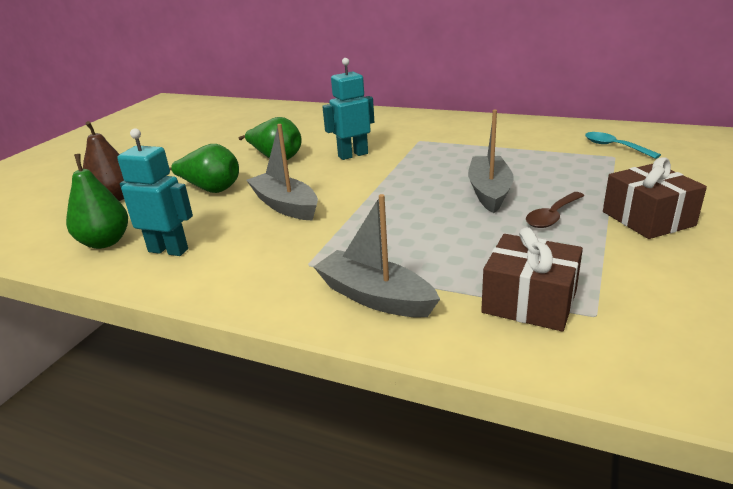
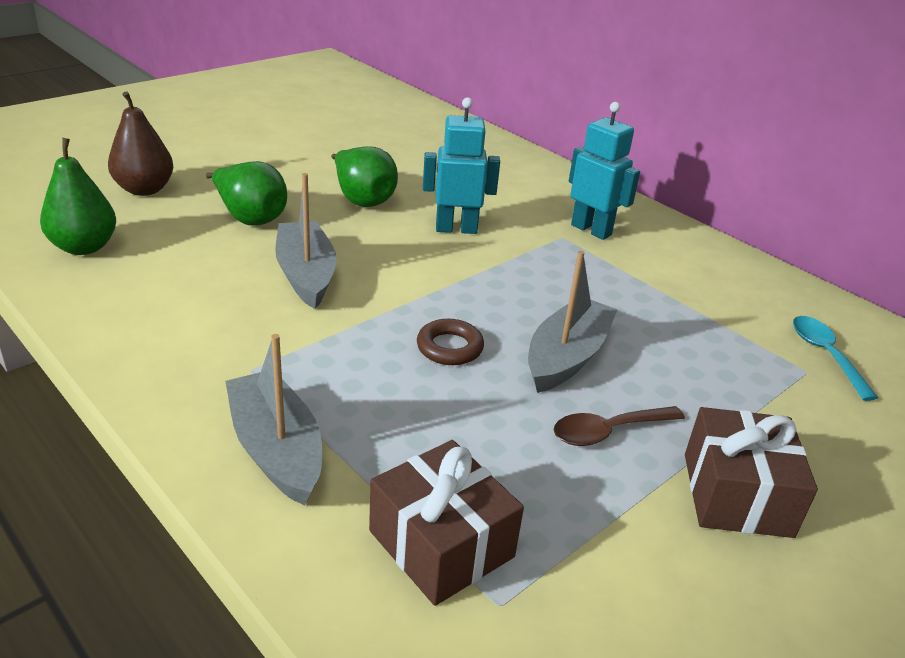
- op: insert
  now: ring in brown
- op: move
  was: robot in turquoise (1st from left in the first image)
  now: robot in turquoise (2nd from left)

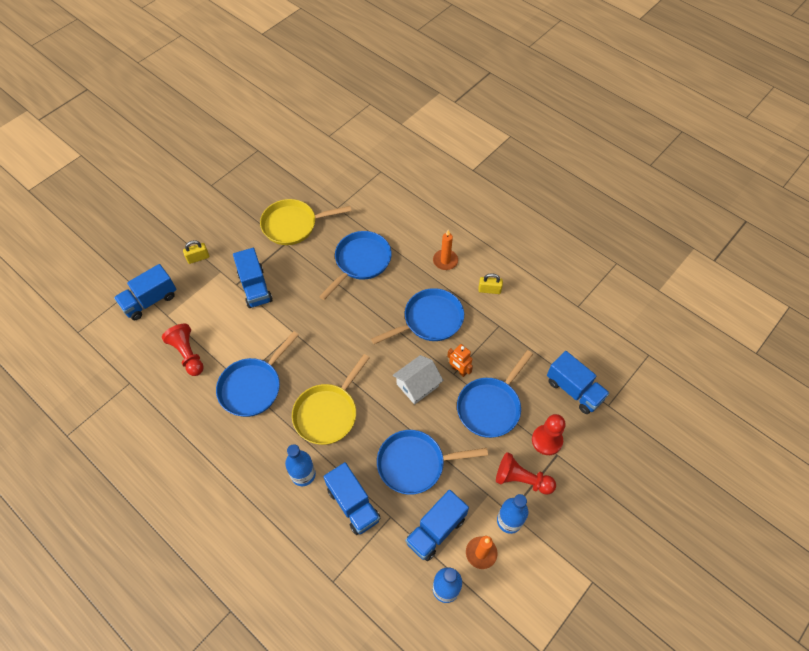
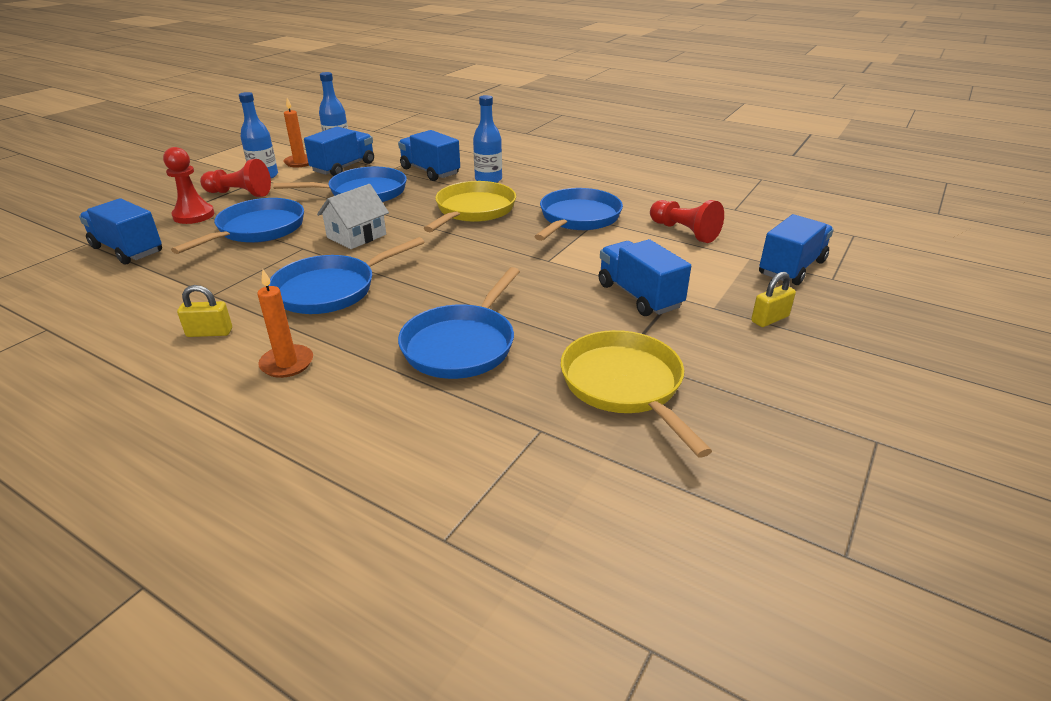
- op: delete
  was: robot in orange
- op: rotate
  was: pan in yellow (1st from left in the first image)
  clockwise: -90

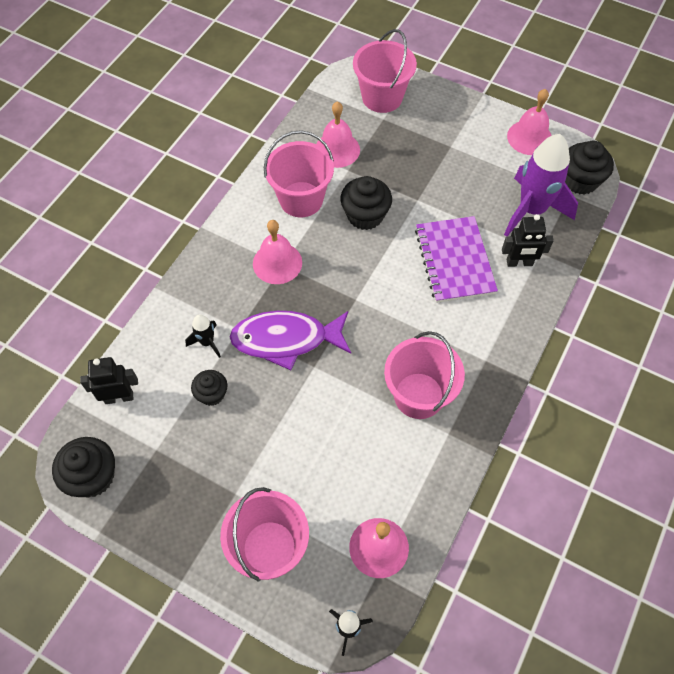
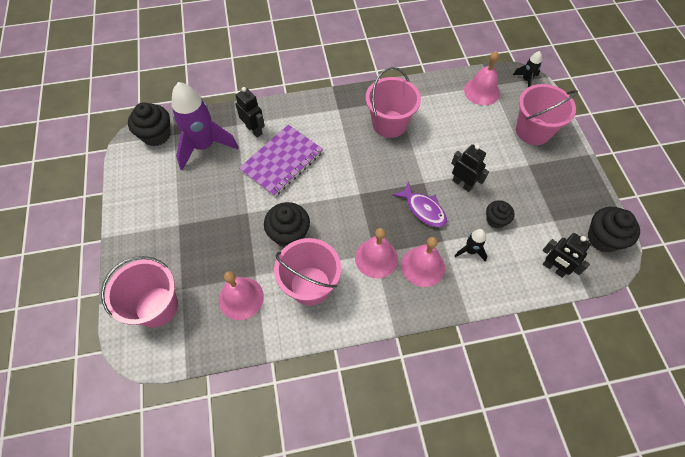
- op: insert
  now: robot in black (2nd from left)
- op: move
  was: bell in pink (4th from left in the first image)
  now: bell in pink (3rd from left)
- op: resize
  was: fish in purple
  ratio: 0.64

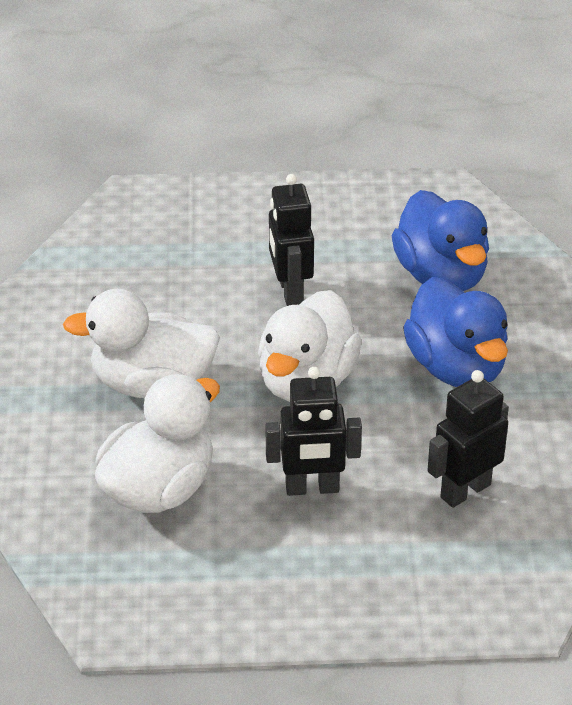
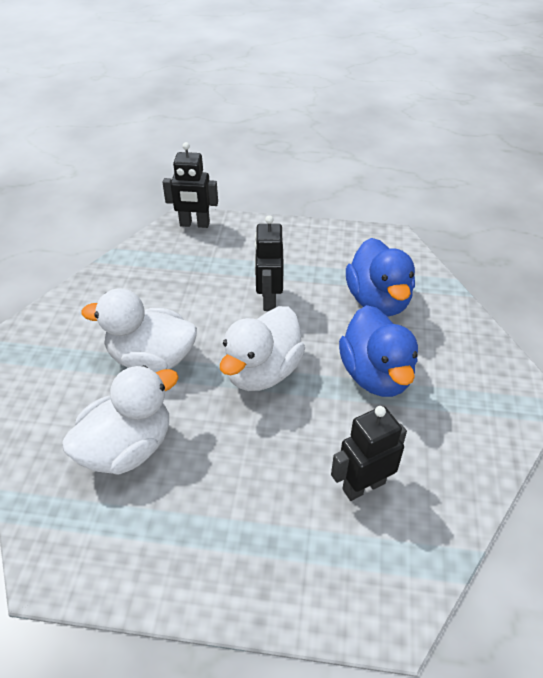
- op: move
  was: robot in black (2nd from left in the first image)
  now: robot in black (1st from left)

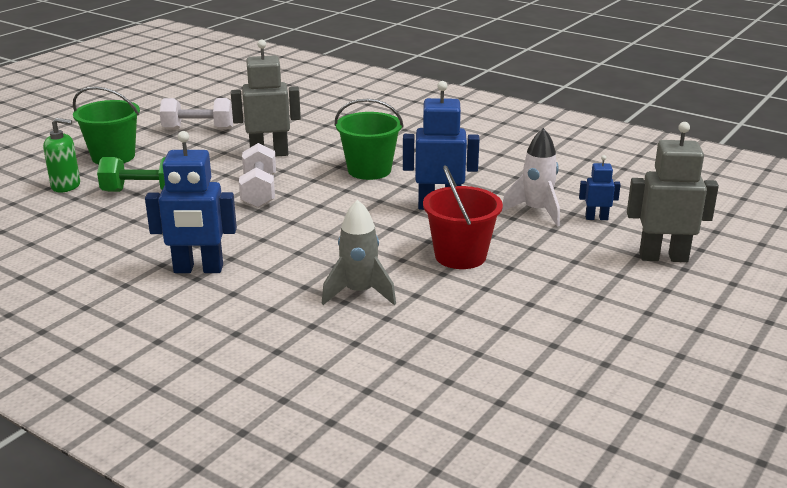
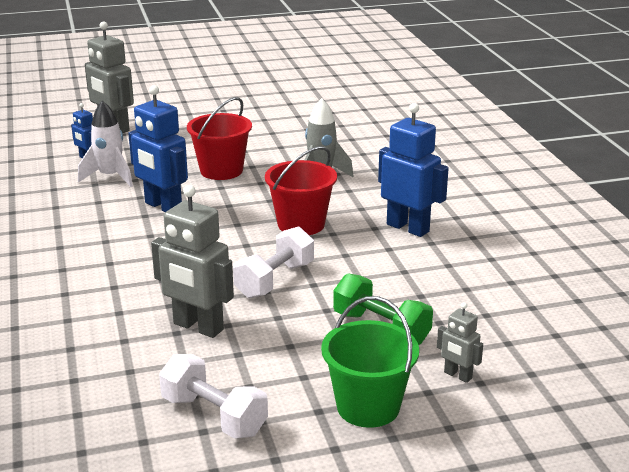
- op: delete
  was: bucket in green (2nd from left)
- op: insert
  now: bucket in red (2nd from left)
- op: replace
  was: soap dispenser in green
  now: robot in grey (3rd from left)

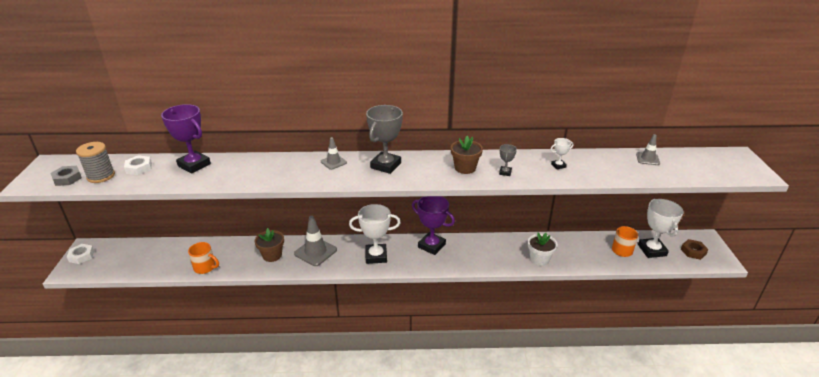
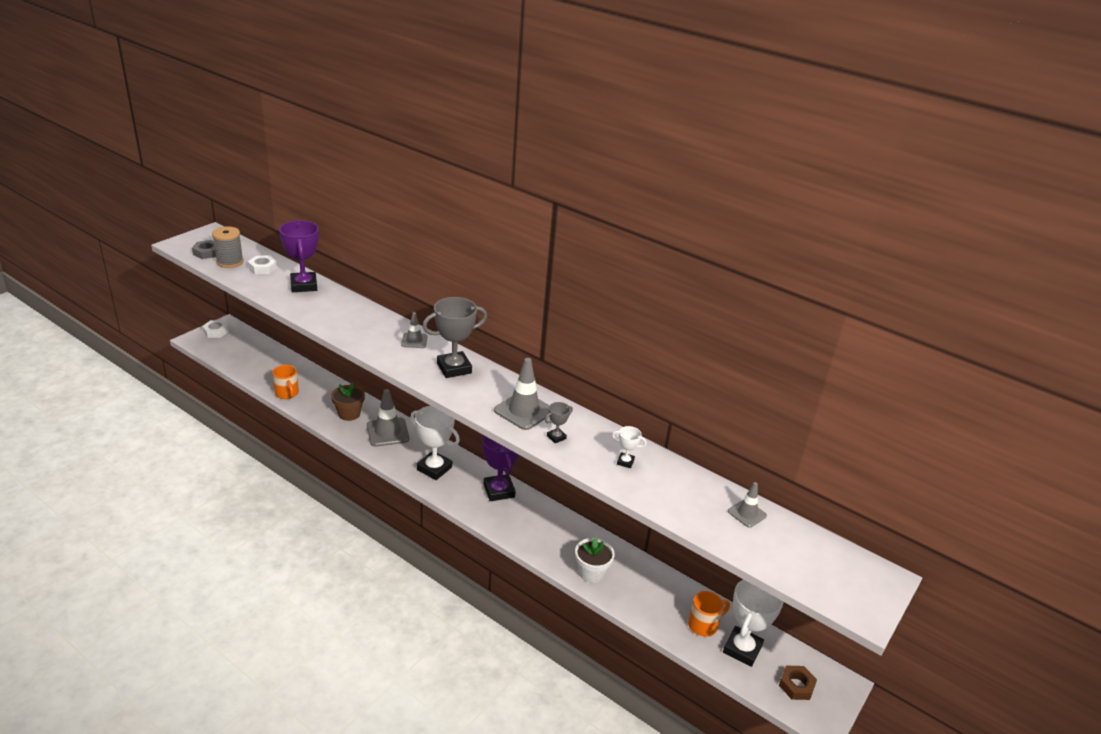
- op: replace
  was: flower pot in brown (2nd from left)
  now: traffic cone in grey (3rd from left)

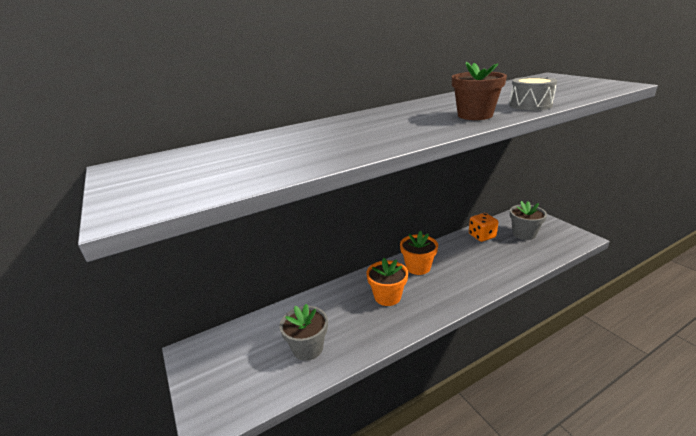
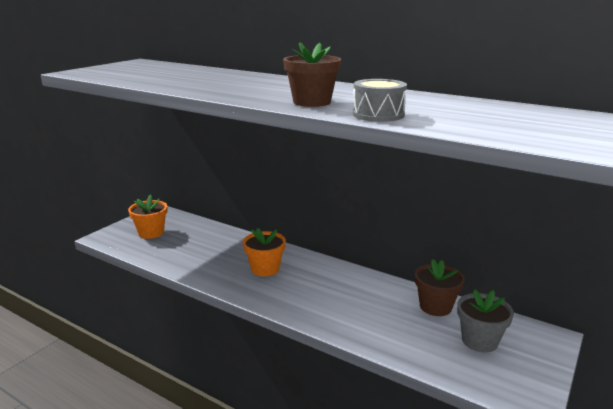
- op: delete
  was: flower pot in grey (1st from left)
- op: move
  was: flower pot in orange (2nd from left in the first image)
  now: flower pot in orange (1st from left)
- op: replace
  was: dice in orange
  now: flower pot in brown (2nd from left)

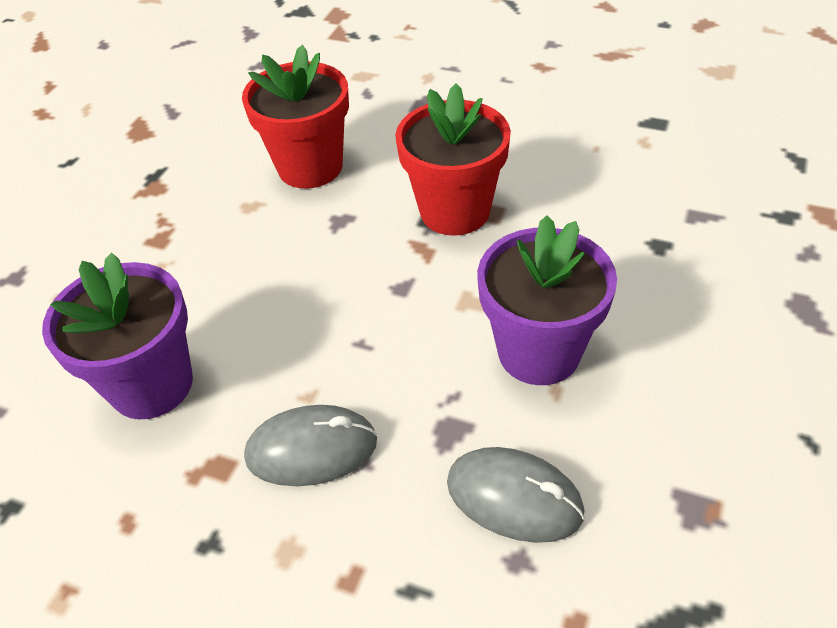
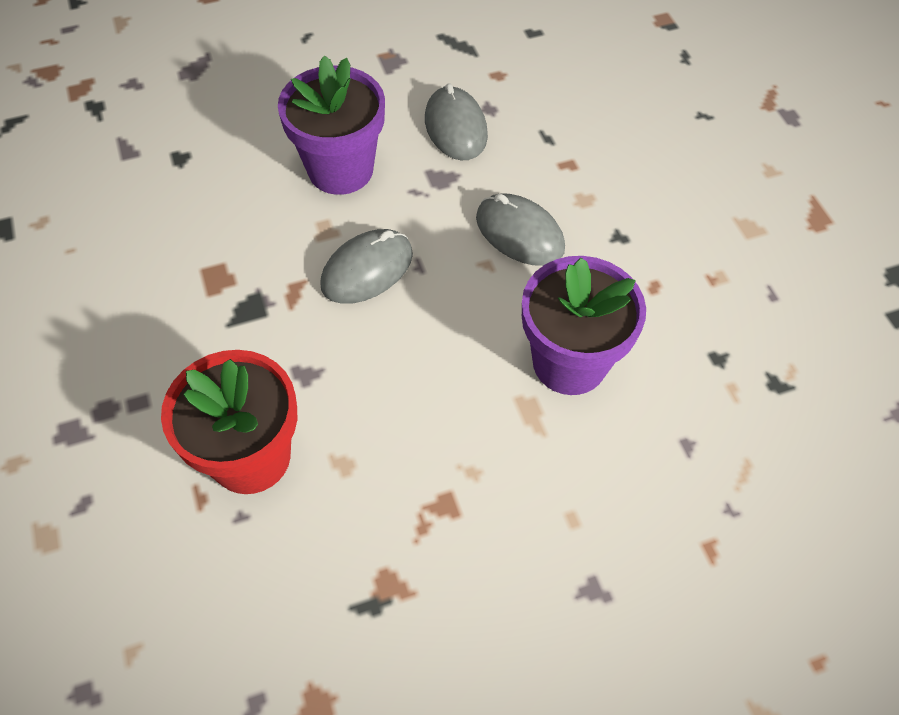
- op: delete
  was: flower pot in red (2nd from left)
- op: insert
  now: mouse in grey (1st from left)

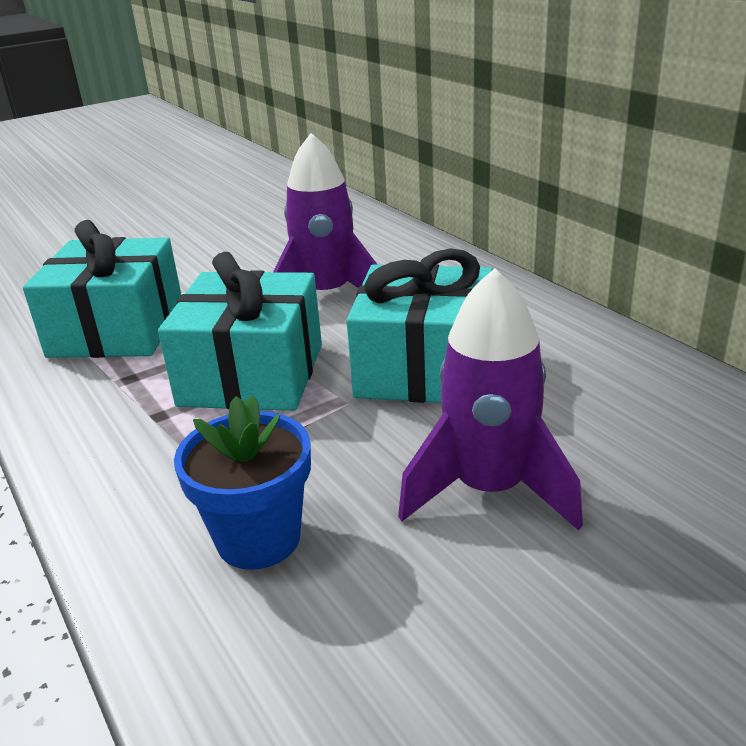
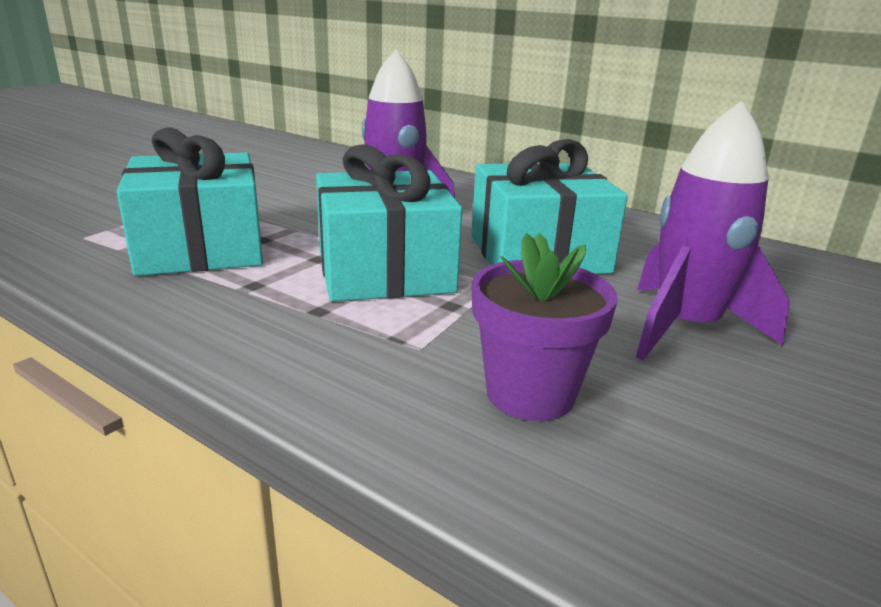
- op: recolor
  was: flower pot in blue
  now: flower pot in purple

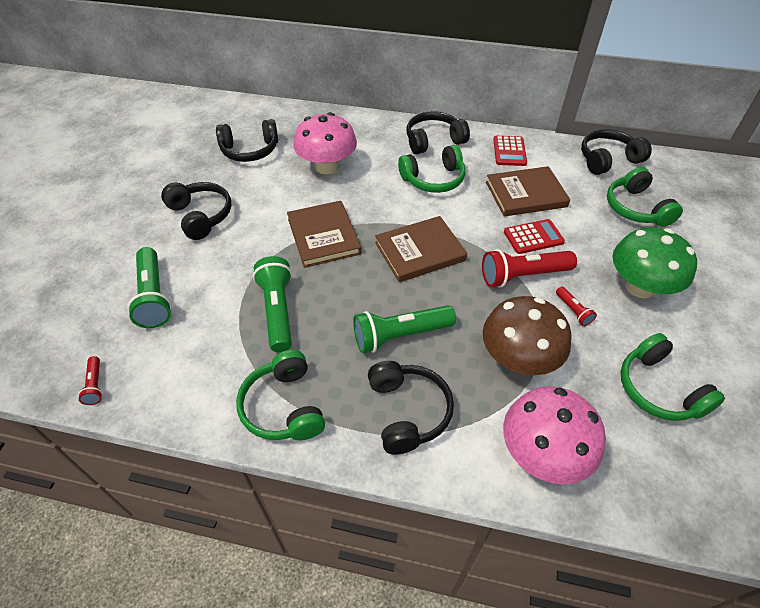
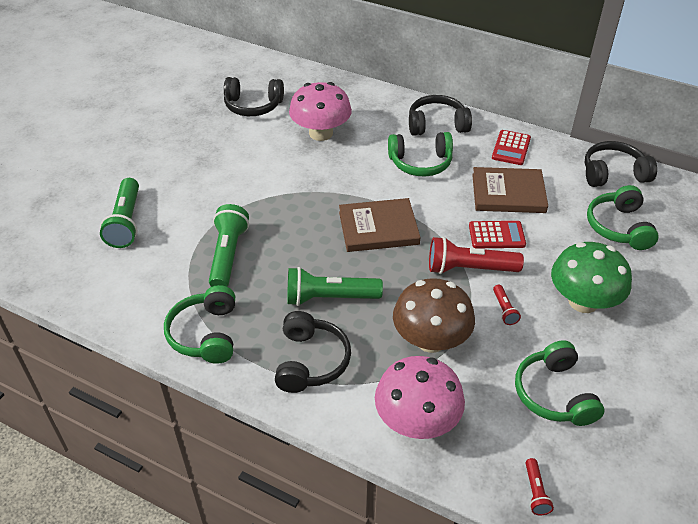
- op: delete
  was: headphones in black (1st from left)
- op: delete
  was: book in brown (1st from left)
- op: move
  was: flashlight in red (1st from left in the first image)
  now: flashlight in red (3rd from left)

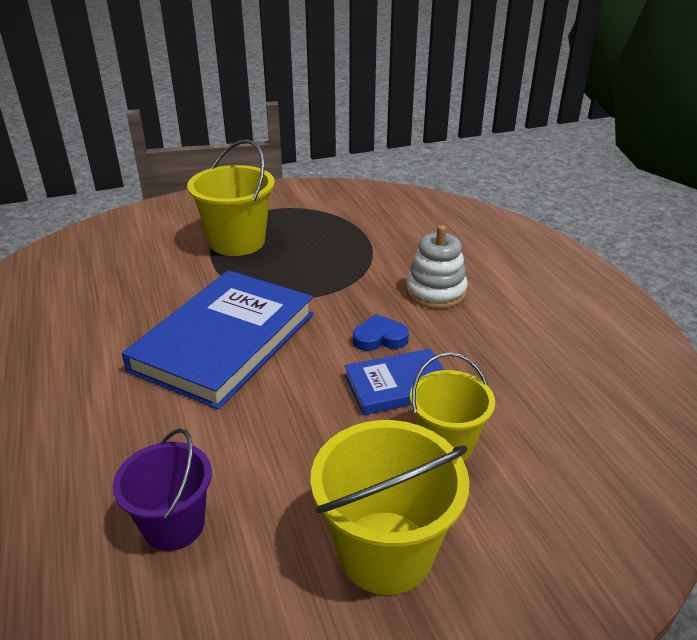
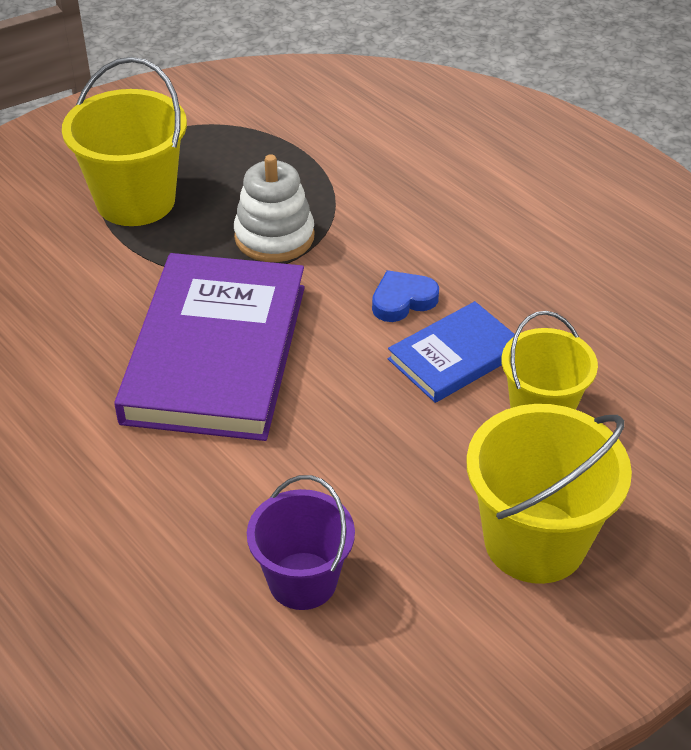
- op: move
  was: stacking toy in white
- op: recolor
  was: book in blue (1st from left)
  now: book in purple

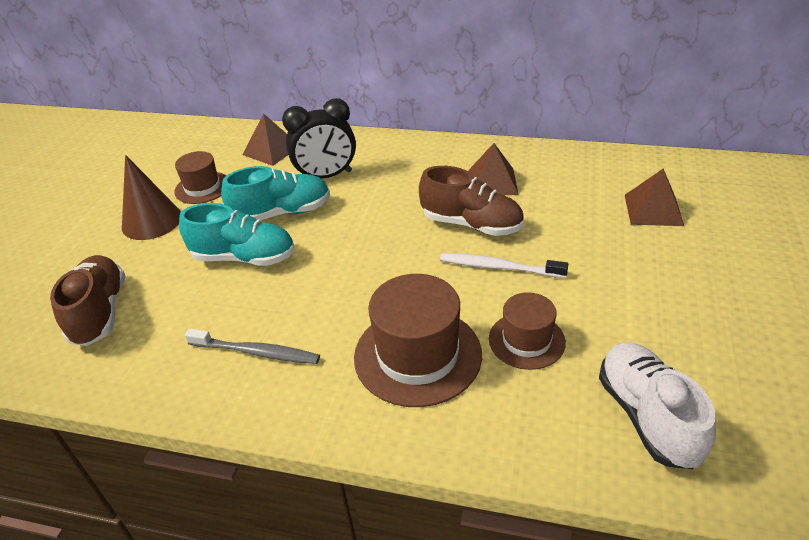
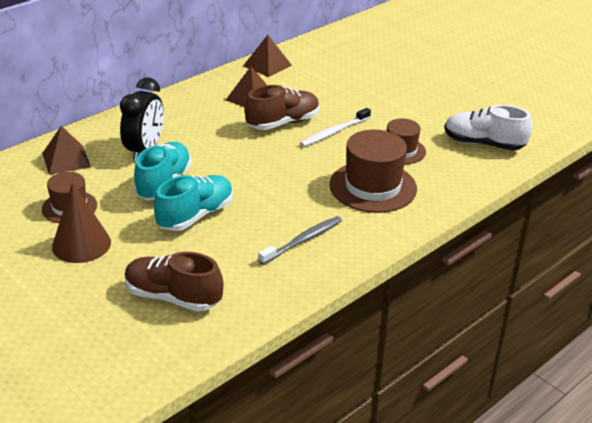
- op: move
  was: pyramid in brown (3rd from left)

